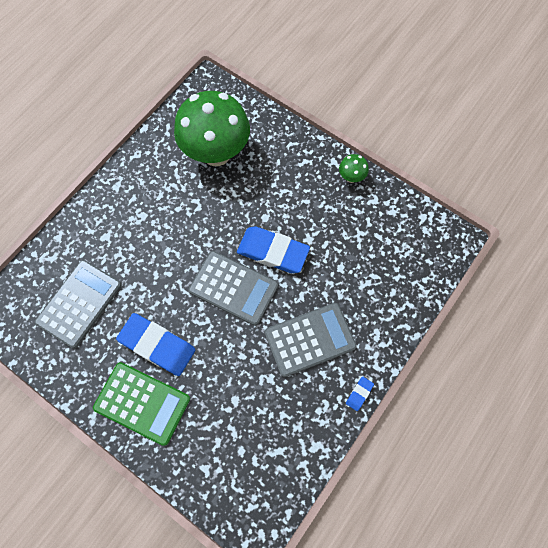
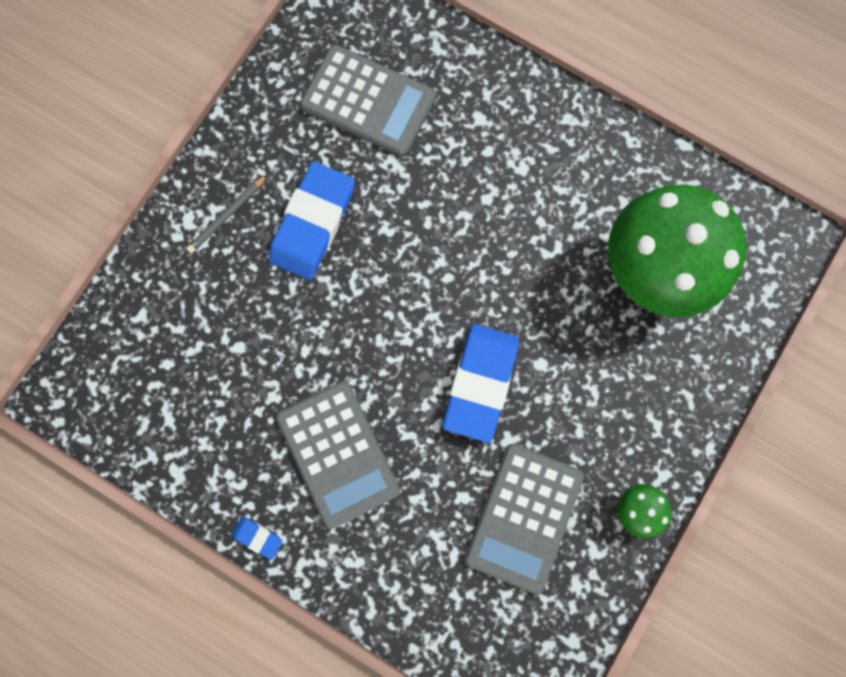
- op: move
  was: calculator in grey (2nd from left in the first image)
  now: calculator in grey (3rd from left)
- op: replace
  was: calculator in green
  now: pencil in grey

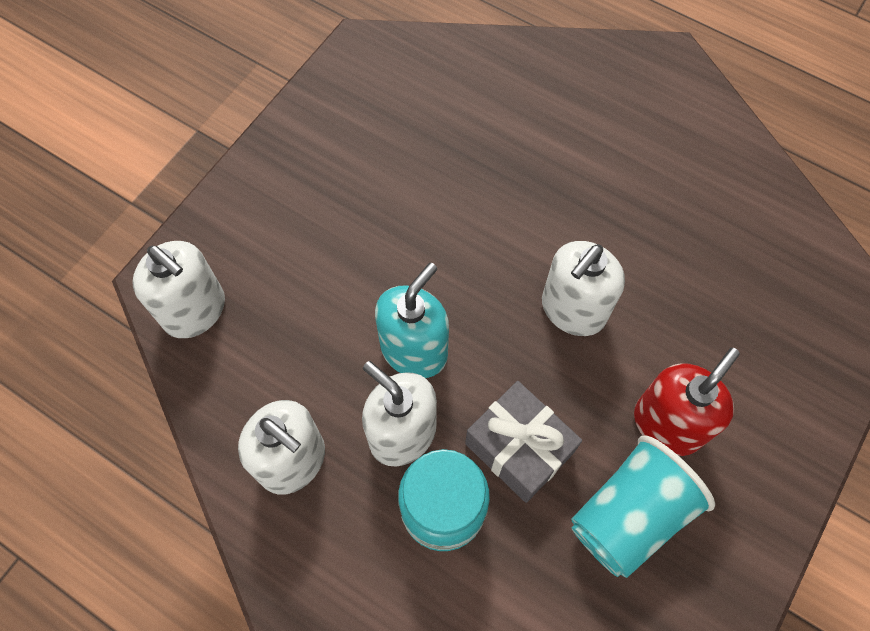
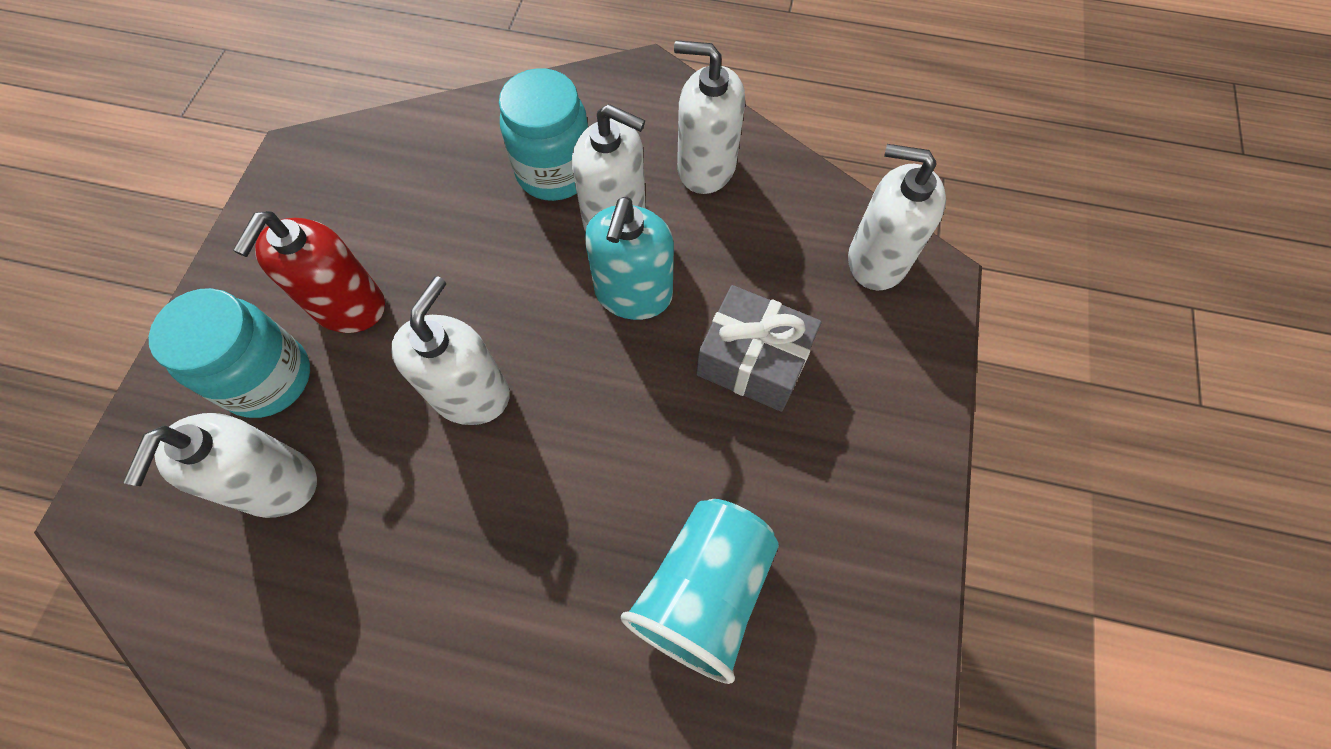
- op: insert
  now: soap dispenser in white (1st from left)
- op: insert
  now: jar in turquoise (1st from left)
- op: move
  was: gift in grey
- op: move
  was: cup in turquoise

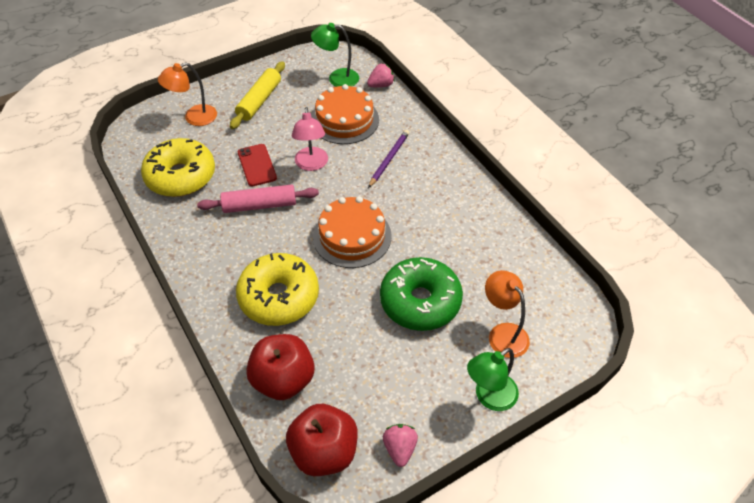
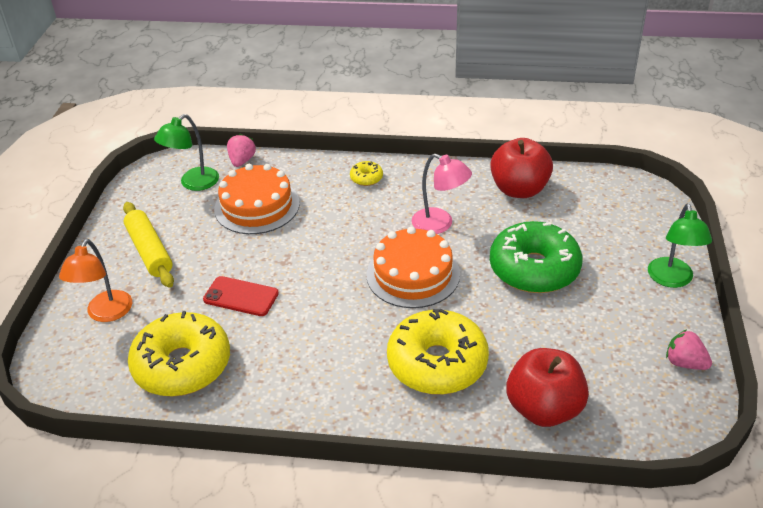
- op: delete
  was: rolling pin in pink
- op: delete
  was: pencil in purple
- op: delete
  was: lamp in orange (2nd from left)
- op: insert
  now: donut in yellow (2nd from left)
- op: move
  was: apple in red (2nd from left in the first image)
  now: apple in red (1st from left)
- op: move
  was: lamp in pink

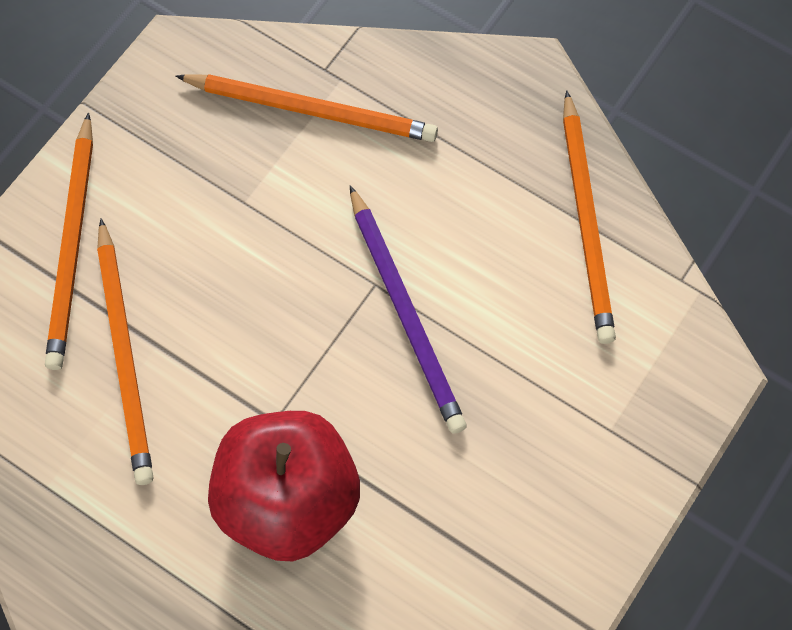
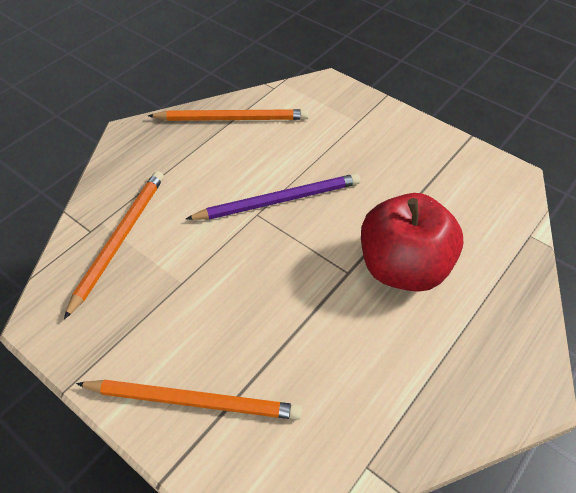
- op: delete
  was: pencil in orange (2nd from left)

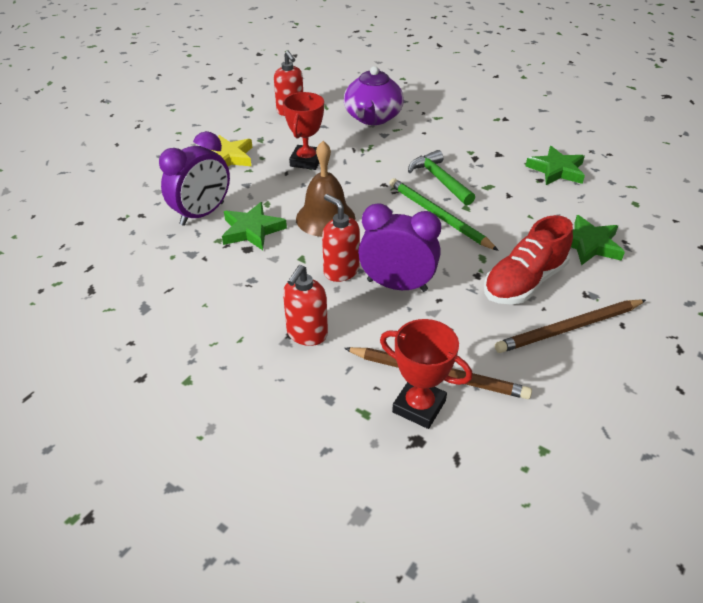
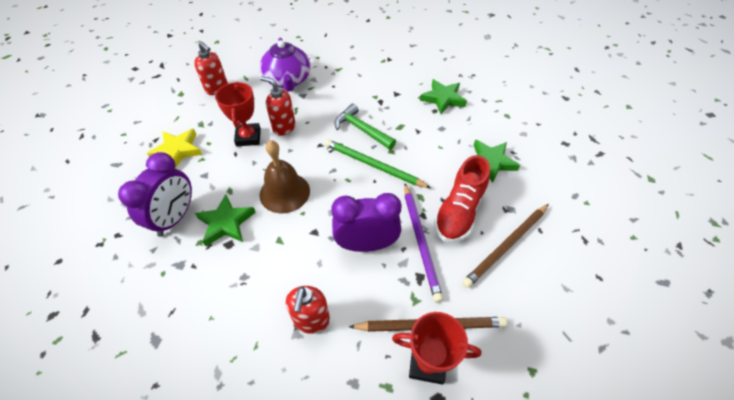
- op: insert
  now: pencil in purple
- op: move
  was: soap dispenser in red (3rd from left in the first image)
  now: soap dispenser in red (2nd from left)

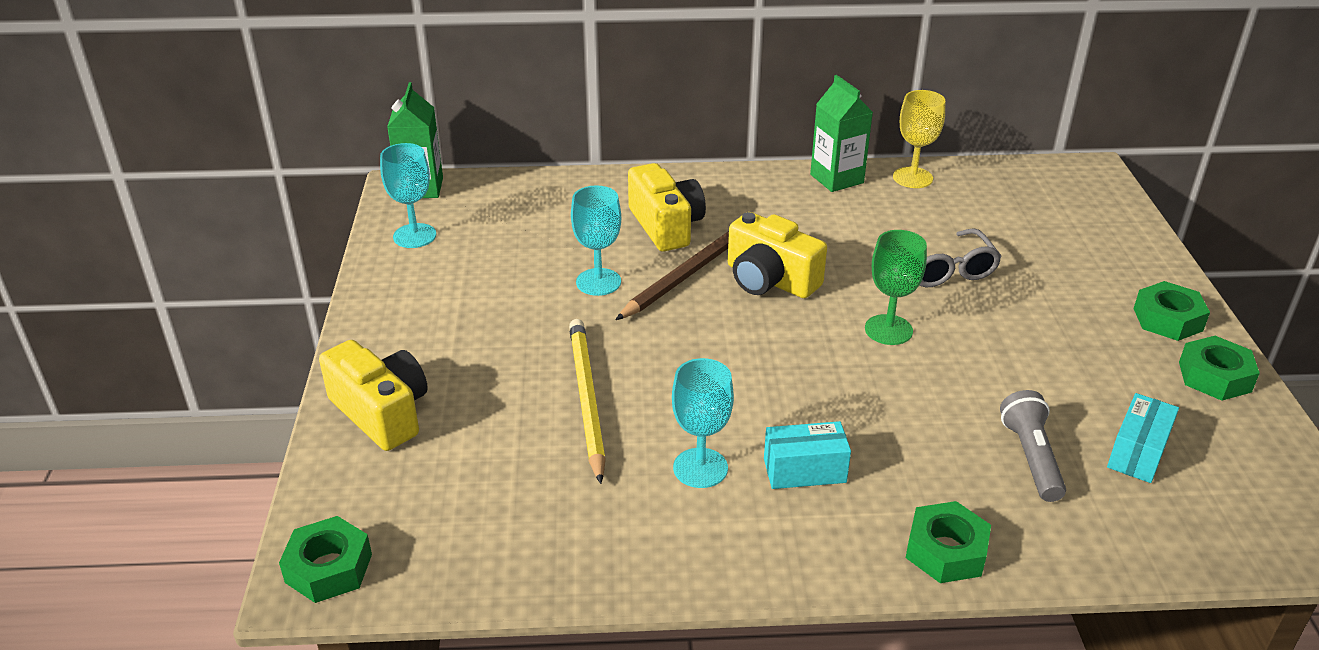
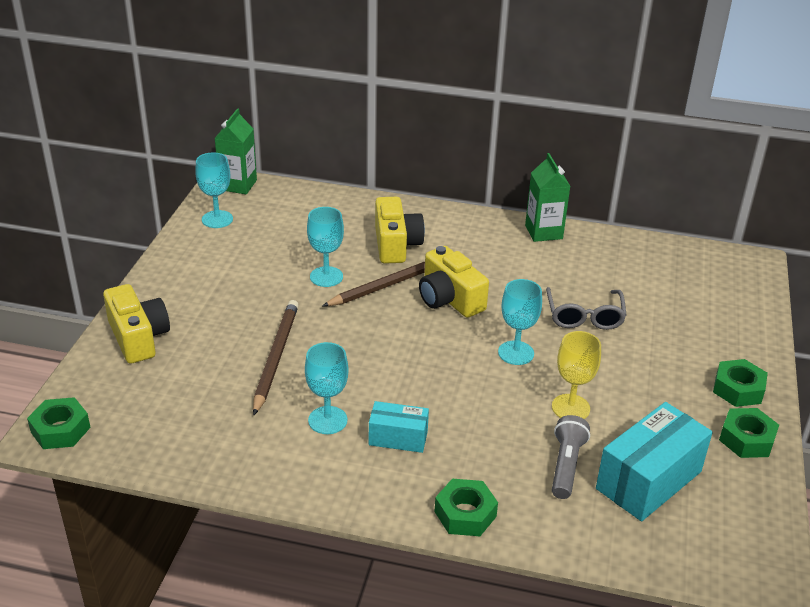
- op: move
  was: goblet in yellow
- op: recolor
  was: pencil in yellow
  now: pencil in brown (1st from left)
- op: recolor
  was: goblet in green
  now: goblet in turquoise (4th from left)
- op: resize
  was: box in turquoise (2nd from left)
  ratio: 1.76

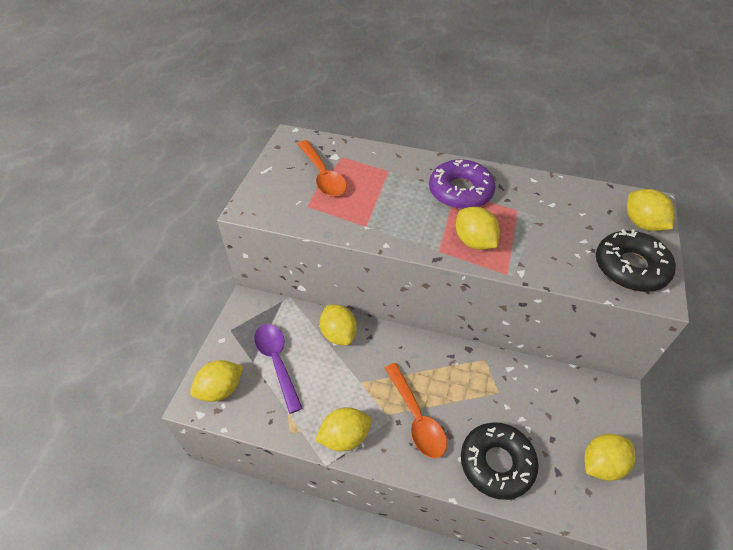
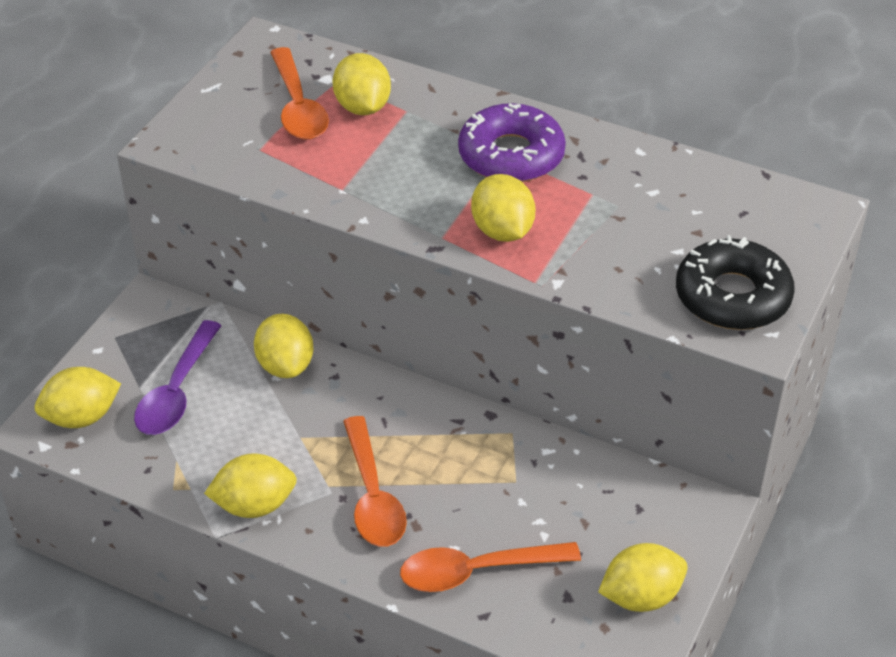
- op: move
  was: lemon in yellow (6th from left in the first image)
  now: lemon in yellow (4th from left)
- op: replace
  was: donut in black (1st from left)
  now: spoon in orange (3rd from left)
- op: rotate
  was: spoon in purple
  clockwise: -150

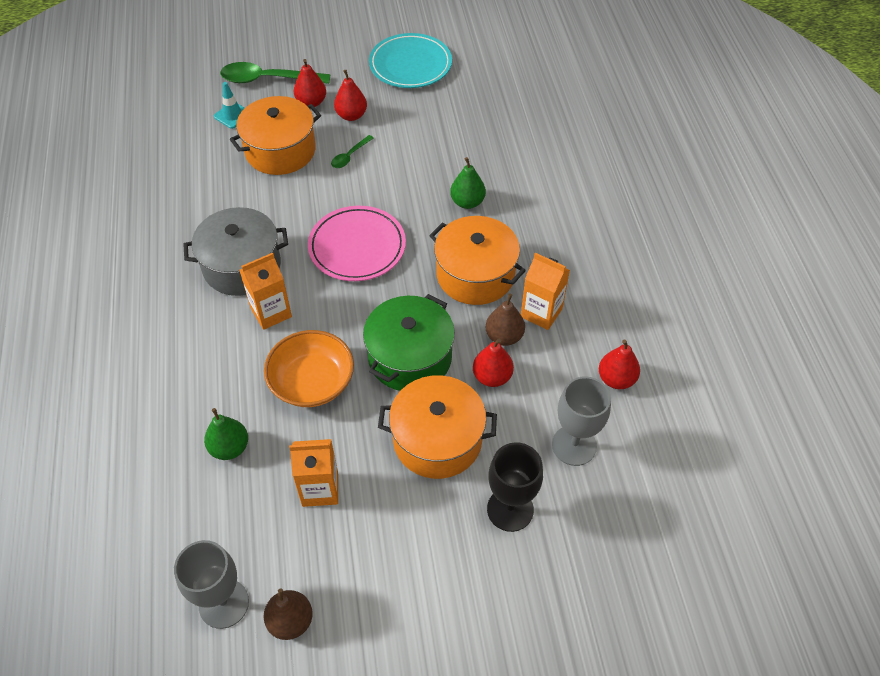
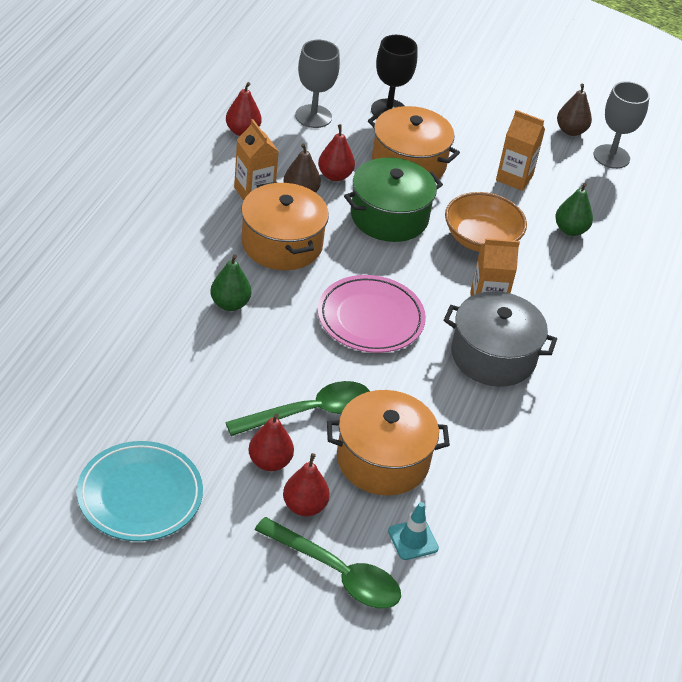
- op: resize
  was: spoon in green (2nd from left in the first image)
  ratio: 2.0

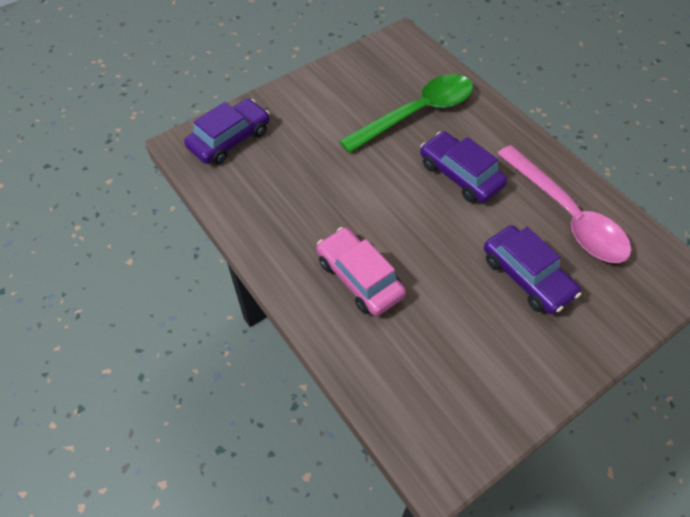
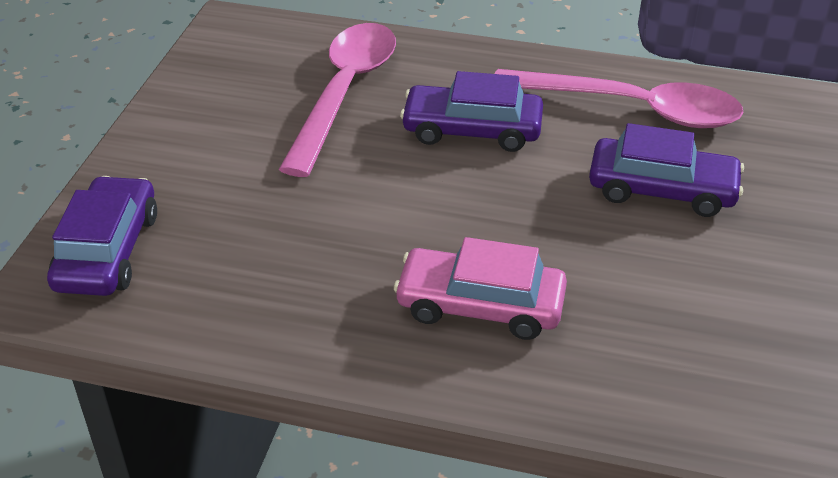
- op: recolor
  was: spoon in green
  now: spoon in pink (1st from left)

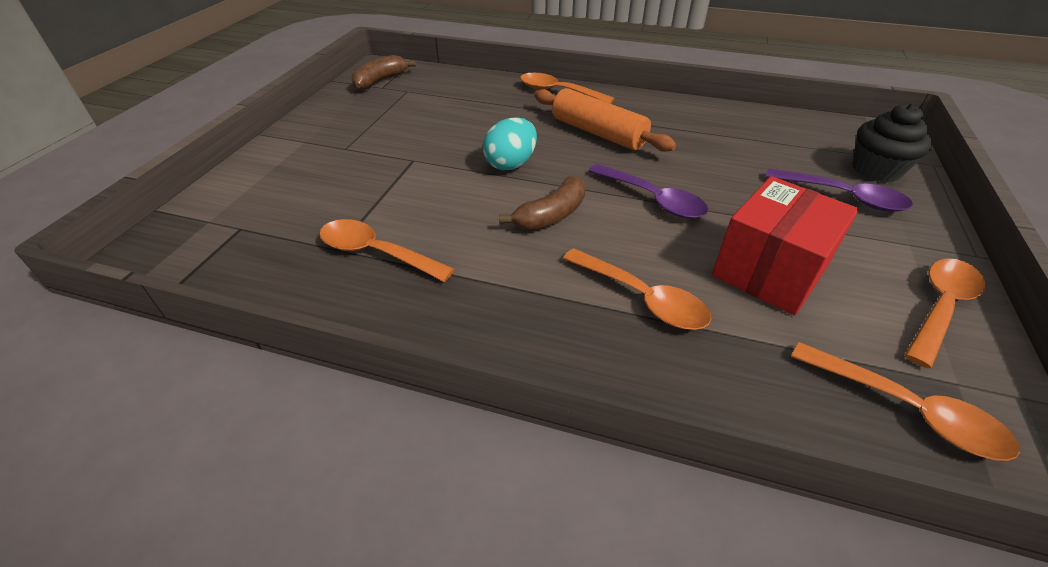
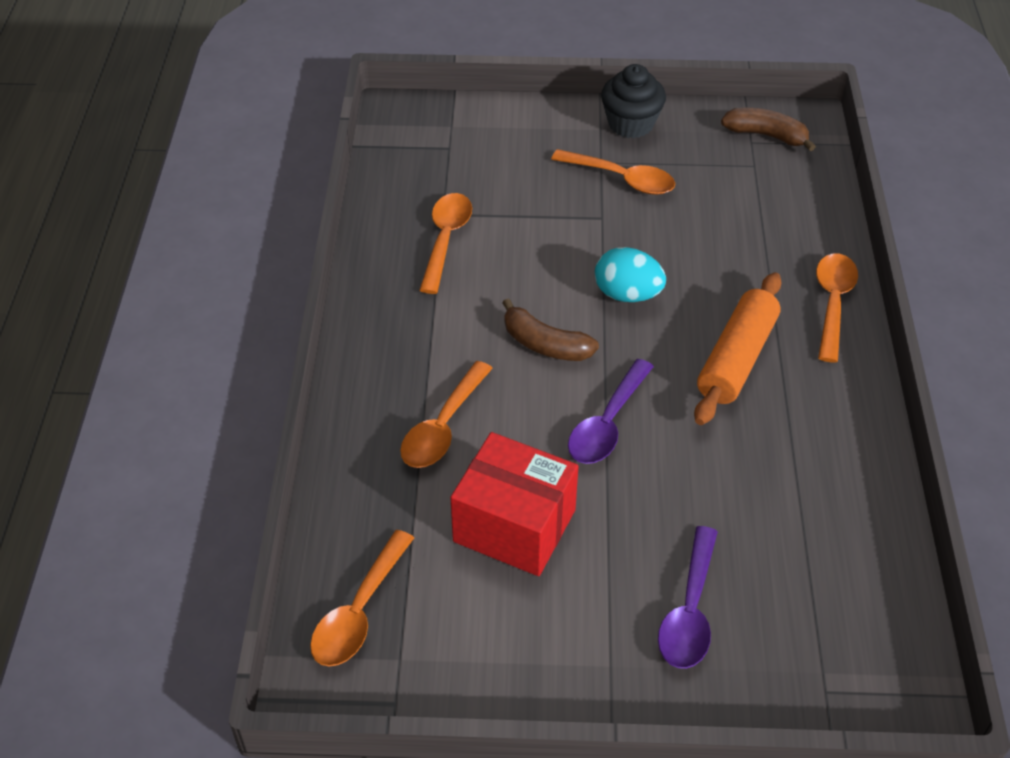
- op: move
  was: cupcake in black
- op: move
  was: spoon in orange (5th from left in the first image)
  now: spoon in orange (4th from left)

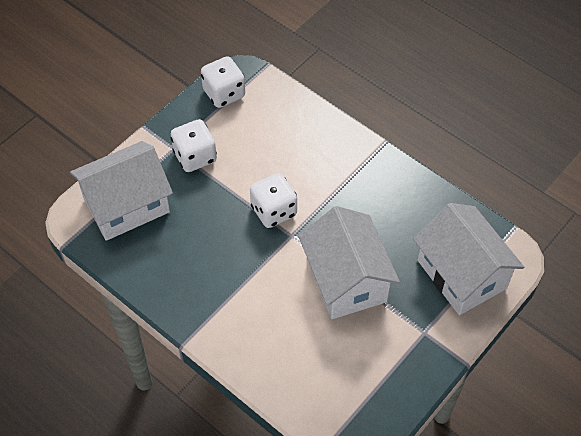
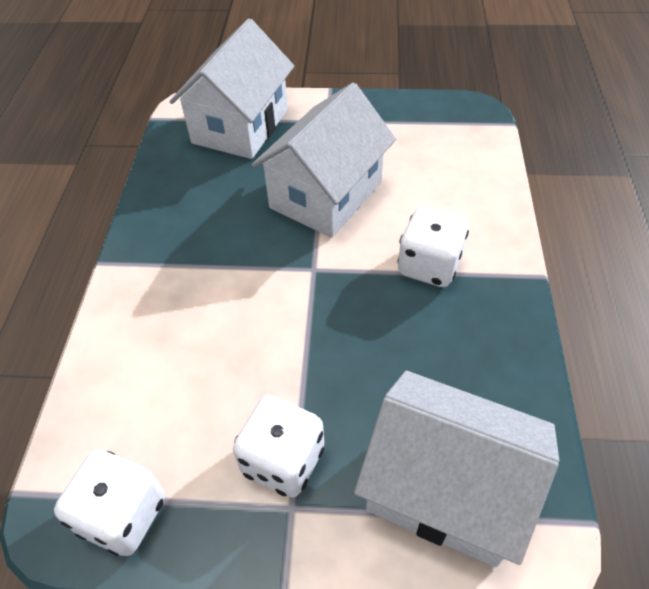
- op: move
  was: dice in white (3rd from left)

